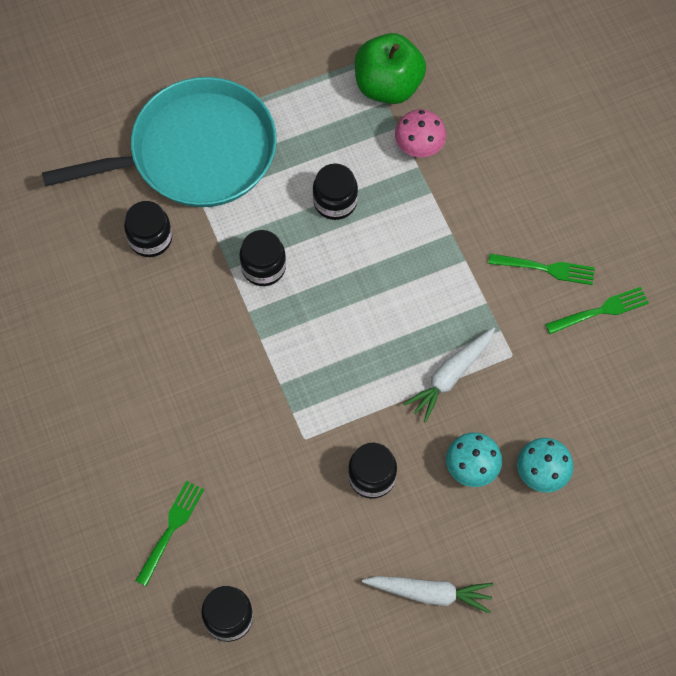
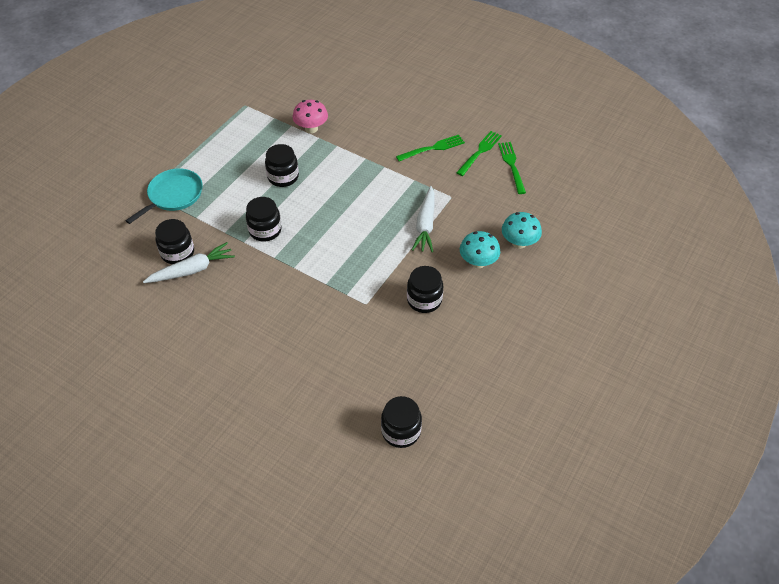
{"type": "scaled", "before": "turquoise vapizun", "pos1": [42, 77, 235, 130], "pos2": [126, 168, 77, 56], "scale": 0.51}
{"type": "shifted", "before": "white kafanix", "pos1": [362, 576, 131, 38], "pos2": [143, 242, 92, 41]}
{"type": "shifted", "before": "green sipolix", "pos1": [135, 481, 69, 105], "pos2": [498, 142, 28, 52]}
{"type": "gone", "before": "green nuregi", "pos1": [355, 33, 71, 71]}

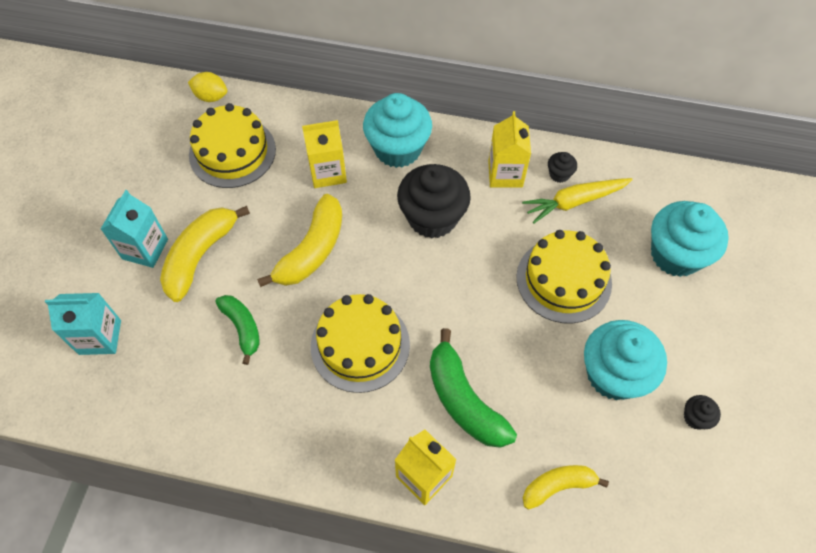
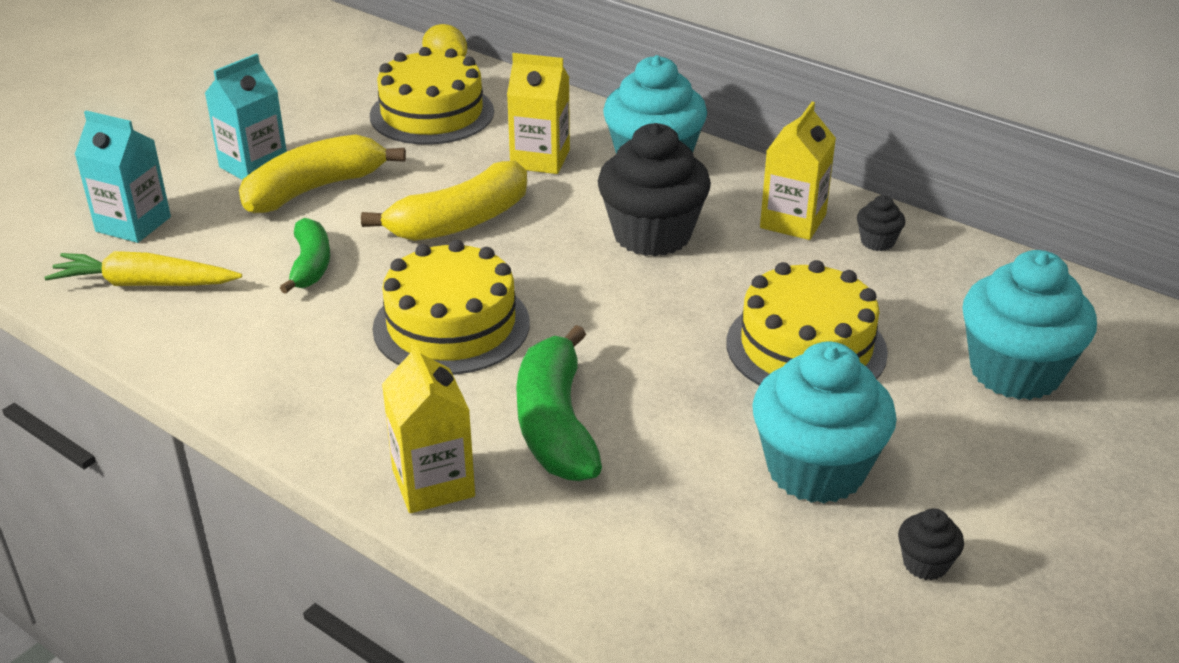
{"type": "shifted", "before": "yellow kafanix", "pos1": [522, 178, 111, 46], "pos2": [44, 251, 198, 35]}
{"type": "gone", "before": "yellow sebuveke", "pos1": [523, 465, 86, 44]}

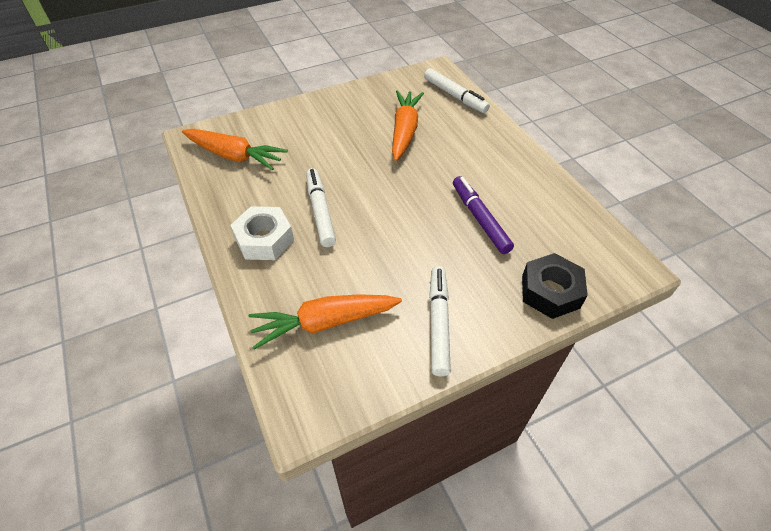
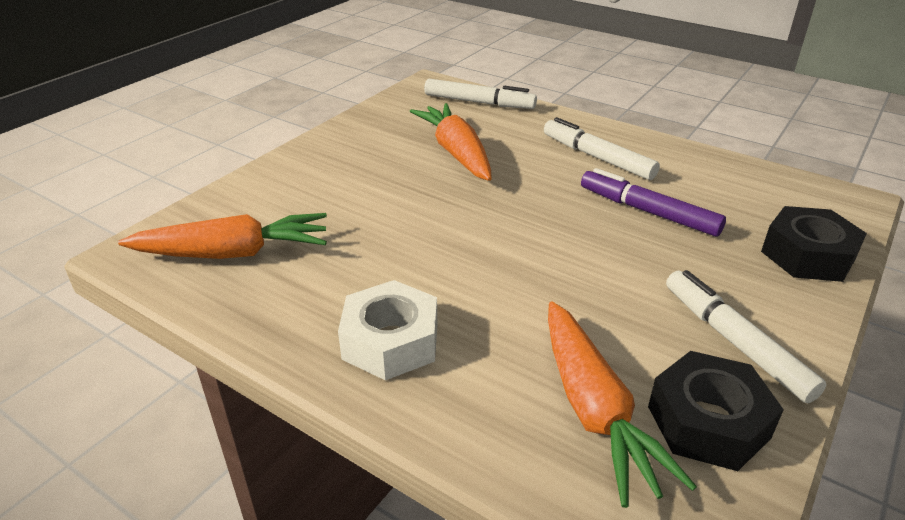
{"type": "shifted", "before": "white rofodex", "pos1": [306, 168, 30, 79], "pos2": [544, 117, 116, 63]}
{"type": "rotated", "before": "orange kafanix", "pos1": [249, 294, 153, 56], "pos2": [548, 302, 149, 206], "turn": -60}
{"type": "new", "after": "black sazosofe", "pos2": [648, 351, 136, 120]}

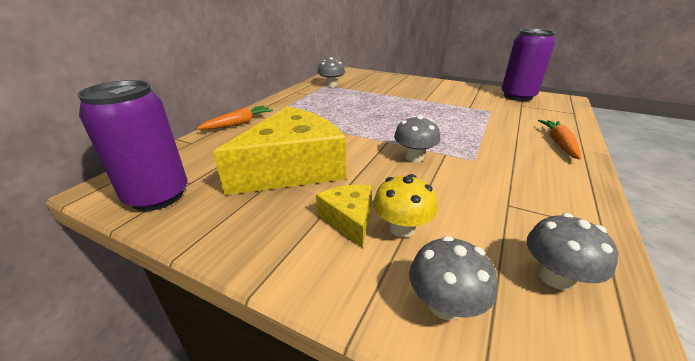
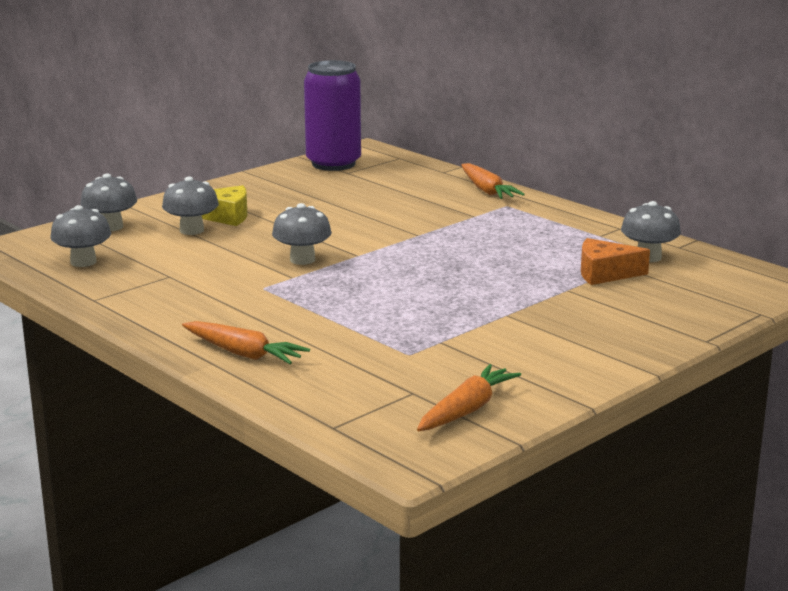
{"type": "repainted", "before": "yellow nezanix", "after": "grey nezanix", "pos1": [373, 174, 65, 64], "pos2": [162, 177, 57, 58]}
{"type": "swapped", "before": "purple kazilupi", "after": "orange kafanix", "pos1": [501, 29, 54, 72], "pos2": [417, 364, 104, 67]}
{"type": "new", "after": "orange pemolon", "pos2": [581, 238, 69, 47]}
{"type": "gone", "before": "yellow pemolon", "pos1": [213, 107, 133, 88]}

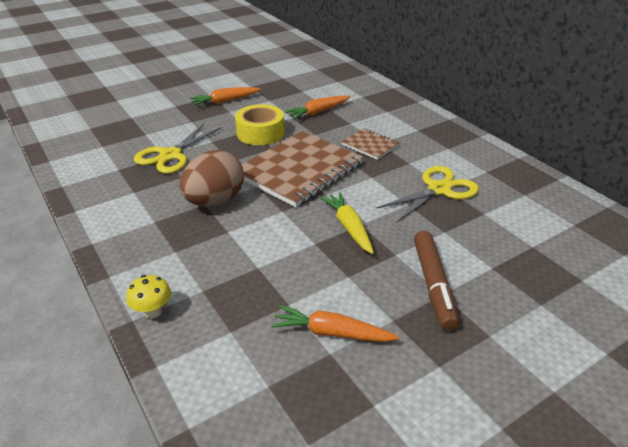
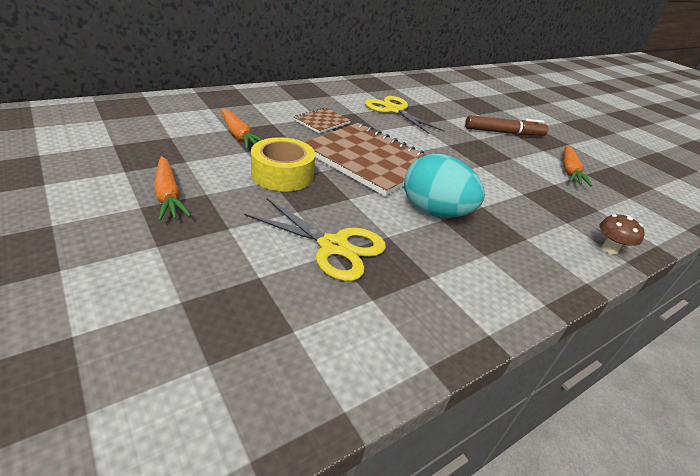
{"type": "repainted", "before": "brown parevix", "after": "turquoise parevix", "pos1": [179, 150, 65, 56], "pos2": [404, 154, 81, 64]}
{"type": "repainted", "before": "yellow nezanix", "after": "brown nezanix", "pos1": [126, 275, 45, 43], "pos2": [599, 214, 46, 41]}
{"type": "gone", "before": "yellow kafanix", "pos1": [320, 192, 54, 62]}

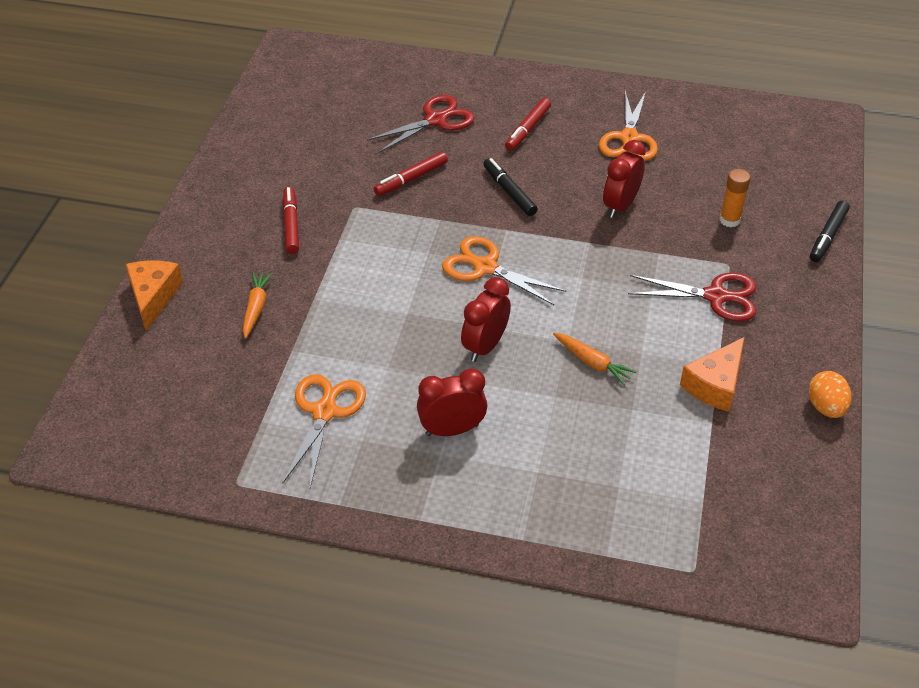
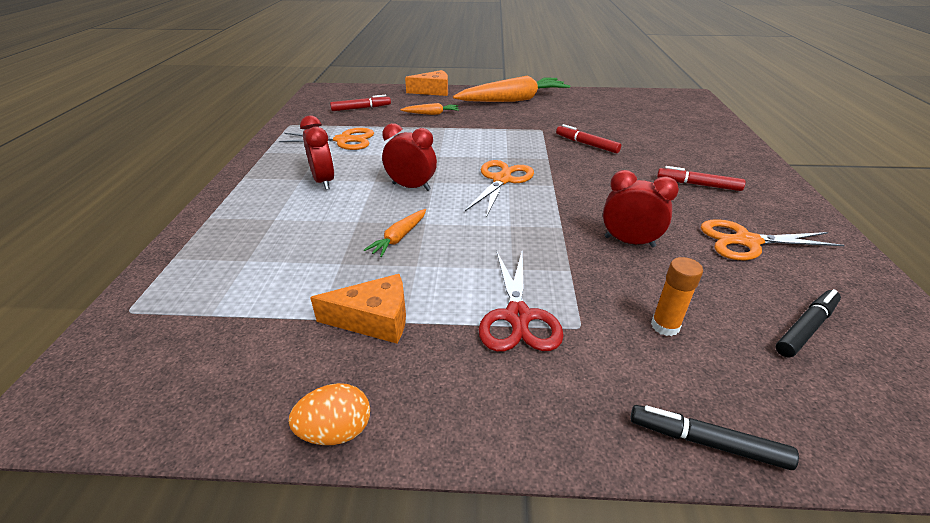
{"type": "rotated", "before": "orange pemolon", "pos1": [680, 337, 64, 75], "pos2": [310, 274, 96, 70], "turn": 150}
{"type": "shifted", "before": "red rofodex", "pos1": [283, 187, 16, 67], "pos2": [330, 95, 61, 16]}
{"type": "new", "after": "orange kafanix", "pos2": [453, 75, 117, 27]}
{"type": "shifted", "before": "black rofodex", "pos1": [483, 158, 54, 58], "pos2": [776, 289, 65, 69]}
{"type": "gone", "before": "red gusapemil", "pos1": [367, 95, 108, 58]}

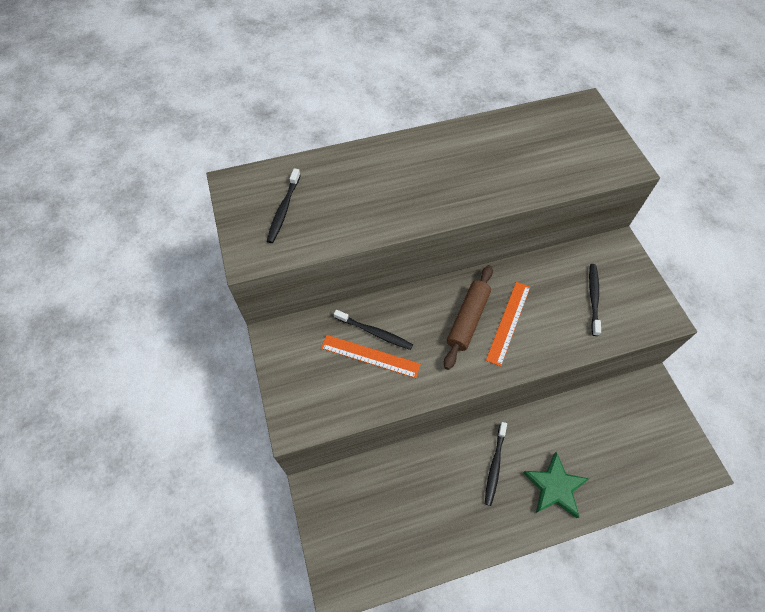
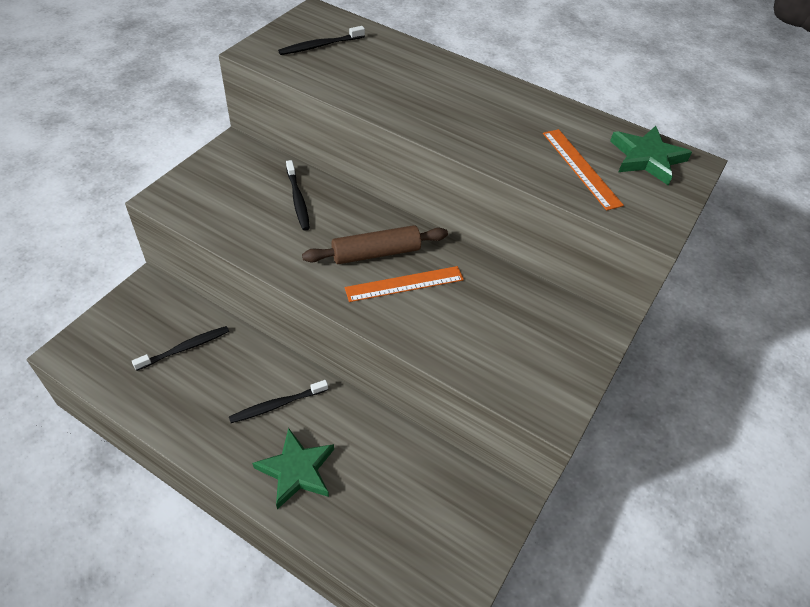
{"type": "shifted", "before": "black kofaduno", "pos1": [589, 264, 12, 72], "pos2": [132, 326, 97, 45]}
{"type": "shifted", "before": "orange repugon", "pos1": [321, 335, 100, 43], "pos2": [543, 129, 81, 82]}
{"type": "new", "after": "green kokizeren", "pos2": [610, 126, 82, 59]}

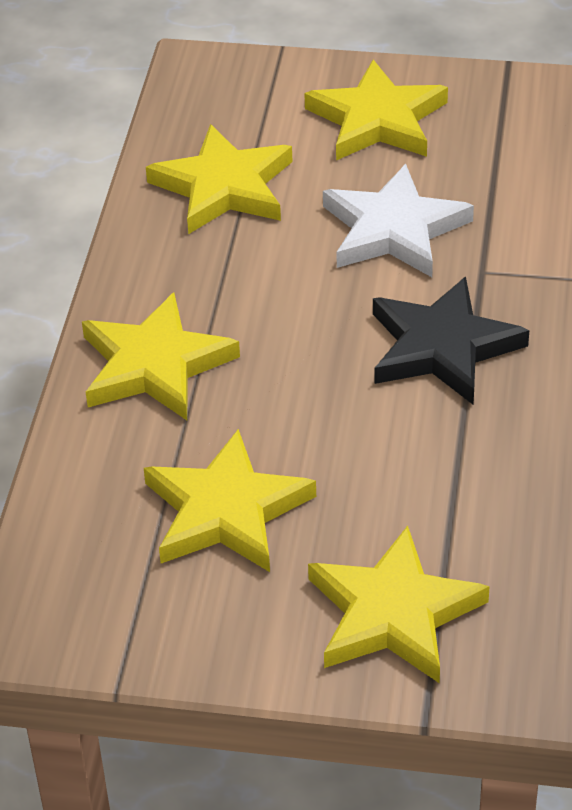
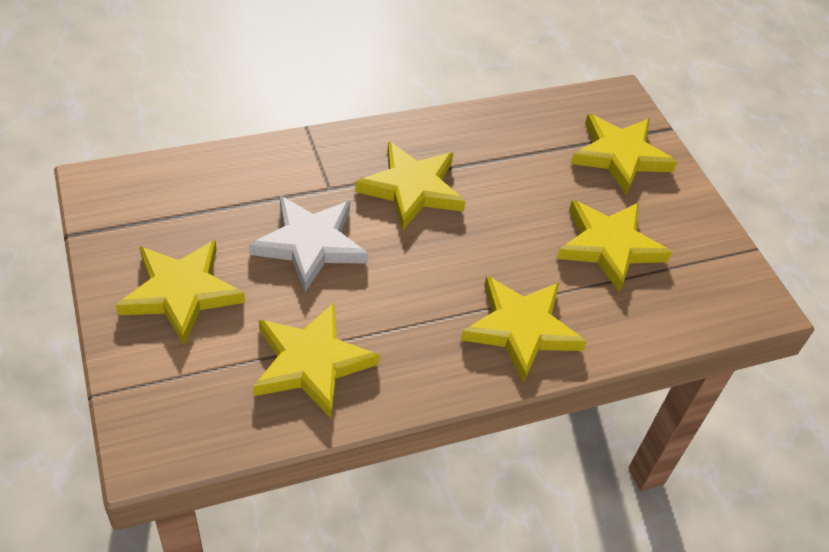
{"type": "repainted", "before": "black kokizeren", "after": "yellow kokizeren", "pos1": [373, 276, 156, 128], "pos2": [355, 141, 111, 90]}

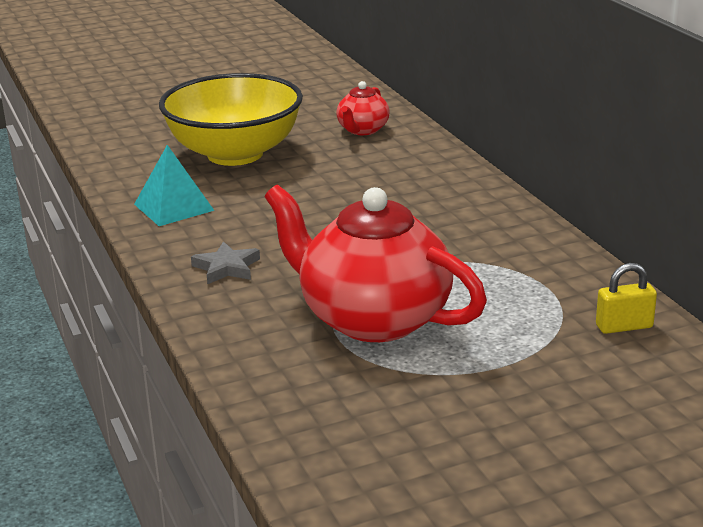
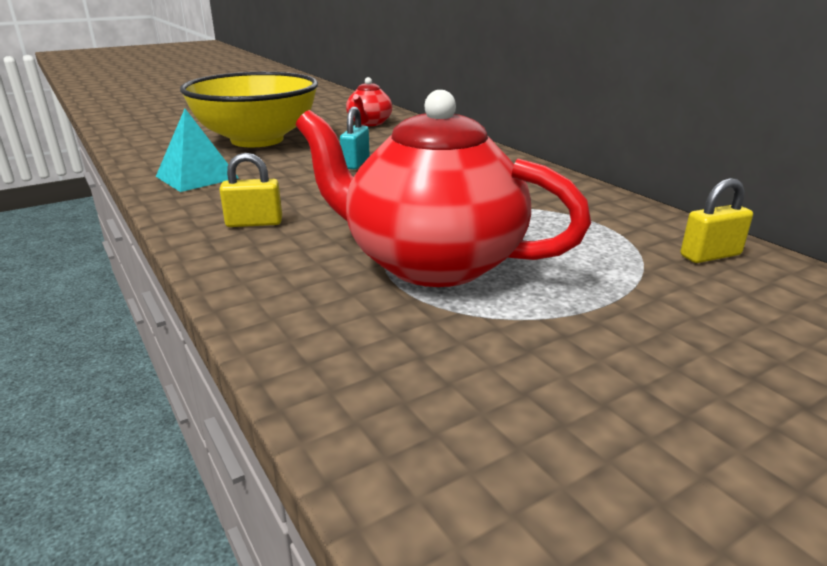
{"type": "swapped", "before": "grey kokizeren", "after": "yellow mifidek", "pos1": [191, 241, 69, 43], "pos2": [219, 153, 63, 74]}
{"type": "new", "after": "turquoise mifidek", "pos2": [340, 107, 30, 62]}

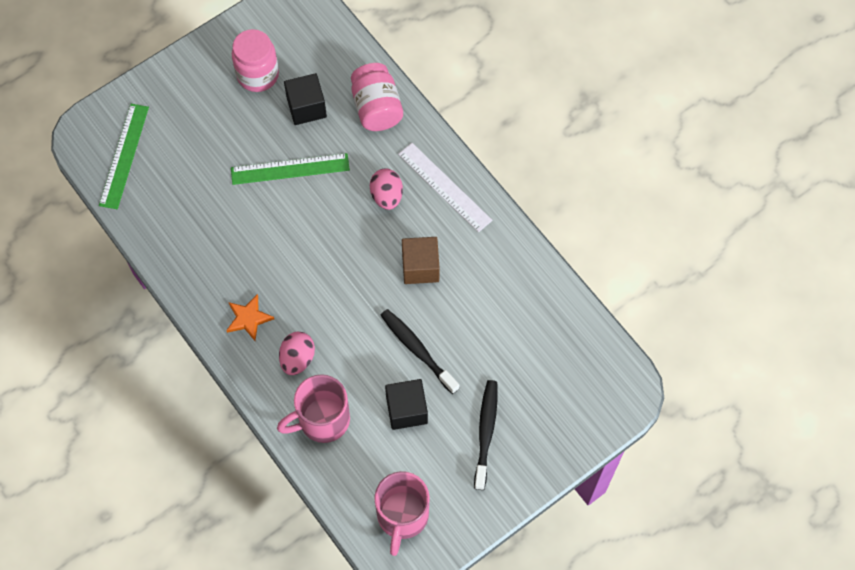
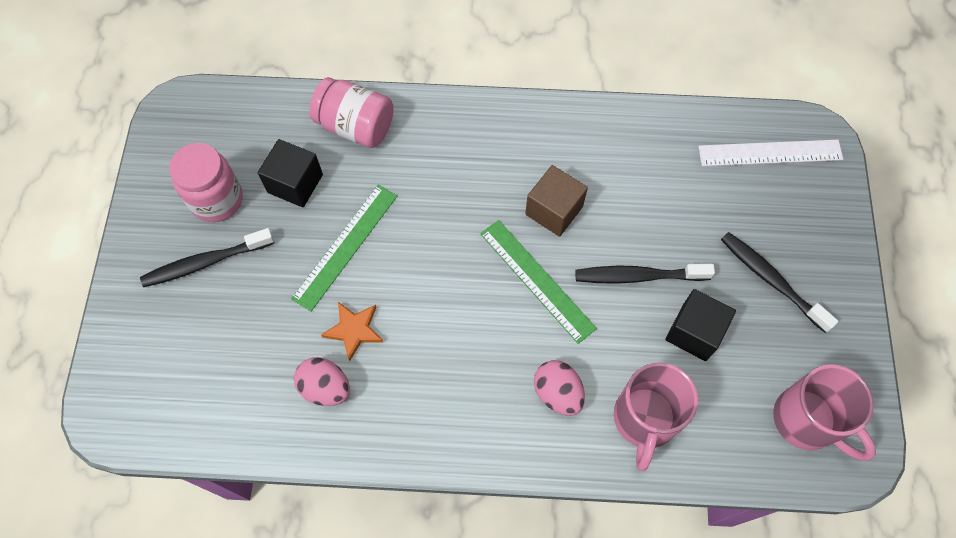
{"type": "new", "after": "black kofaduno", "pos2": [140, 228, 134, 59]}
{"type": "shifted", "before": "pink parevix", "pos1": [370, 168, 33, 42], "pos2": [294, 357, 56, 49]}
{"type": "shifted", "before": "orange kokizeren", "pos1": [226, 294, 48, 47], "pos2": [321, 302, 63, 59]}
{"type": "shifted", "before": "green repugon", "pos1": [99, 104, 50, 105], "pos2": [480, 220, 117, 124]}
{"type": "shifted", "before": "white repugon", "pos1": [398, 143, 95, 89], "pos2": [698, 140, 145, 26]}

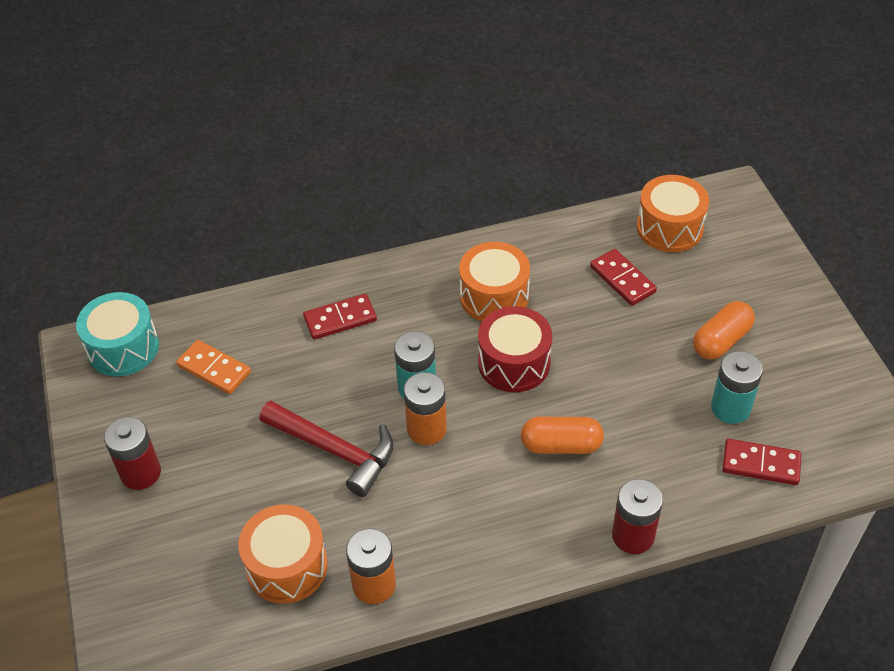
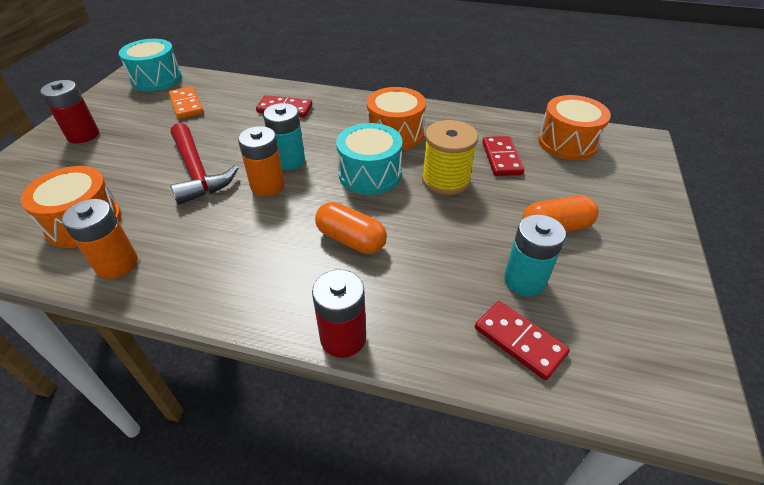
{"type": "repainted", "before": "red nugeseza", "after": "turquoise nugeseza", "pos1": [478, 306, 74, 86], "pos2": [336, 123, 67, 72]}
{"type": "new", "after": "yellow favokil", "pos2": [422, 120, 56, 75]}

